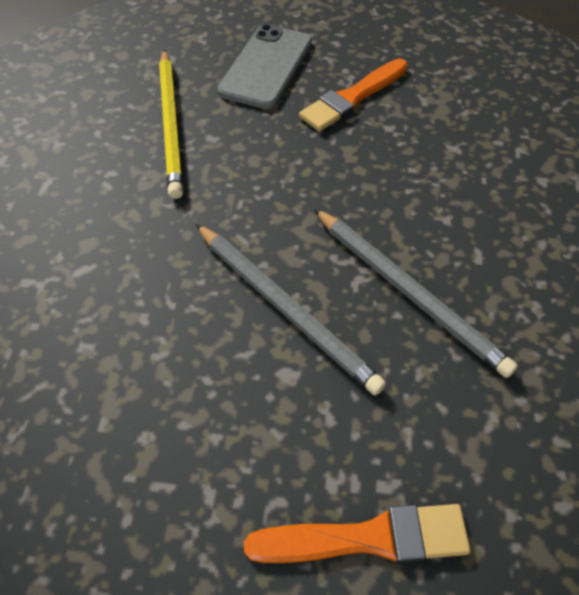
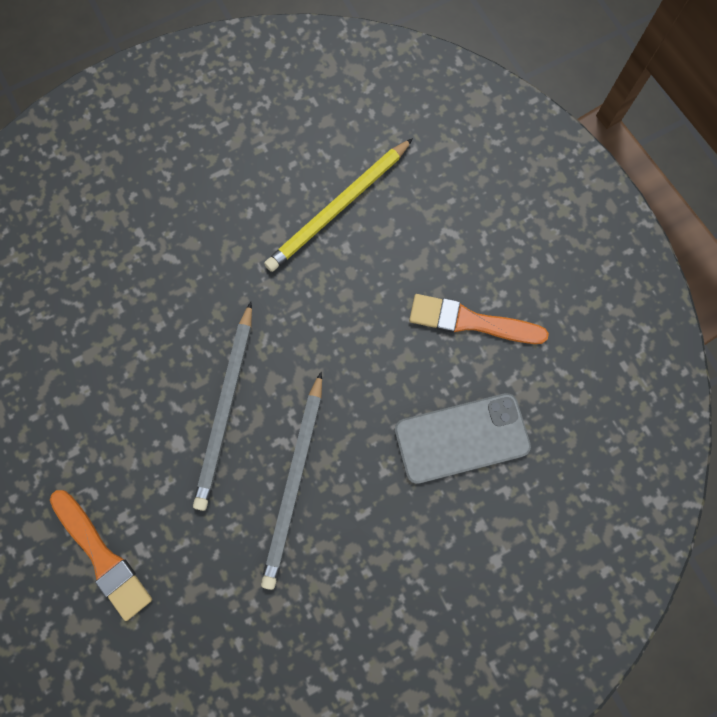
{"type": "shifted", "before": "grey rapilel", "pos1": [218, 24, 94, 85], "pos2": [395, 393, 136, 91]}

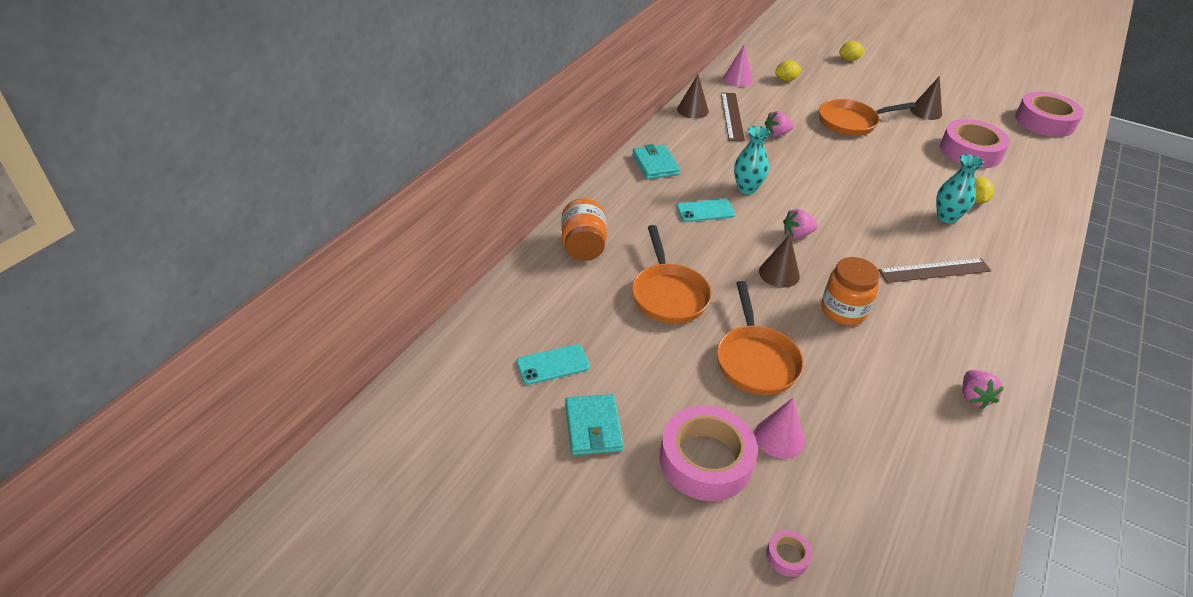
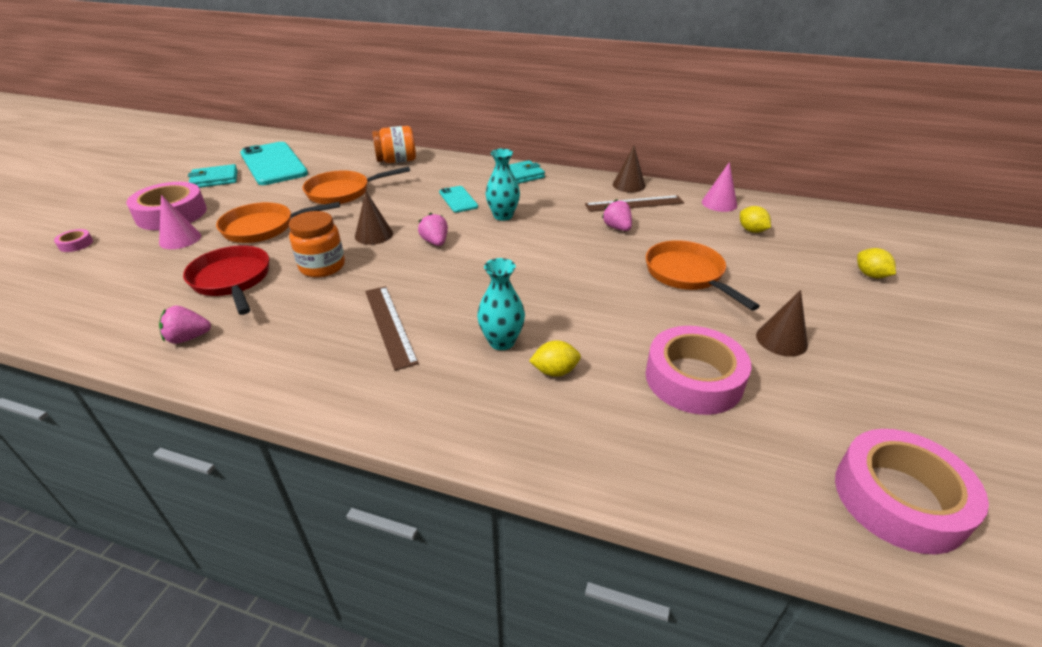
{"type": "new", "after": "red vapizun", "pos2": [183, 245, 86, 70]}
{"type": "scaled", "before": "turquoise rapilel", "pos1": [516, 344, 74, 41], "pos2": [240, 142, 68, 43], "scale": 2.04}

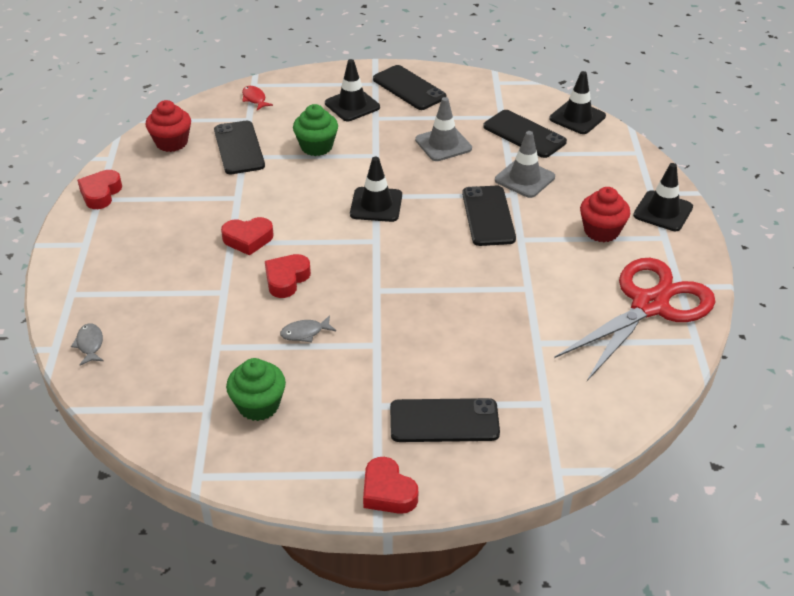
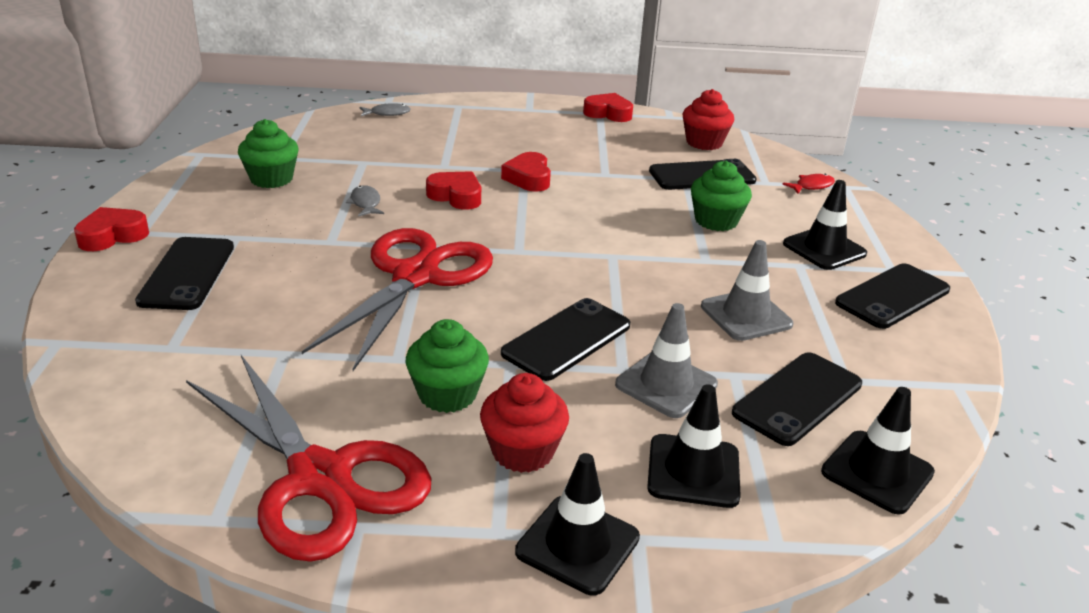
{"type": "new", "after": "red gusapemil", "pos2": [302, 228, 191, 143]}
{"type": "new", "after": "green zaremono", "pos2": [405, 319, 84, 94]}
{"type": "rotated", "before": "black rapilel", "pos1": [462, 186, 54, 60], "pos2": [501, 298, 129, 83], "turn": -45}
{"type": "shifted", "before": "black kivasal", "pos1": [350, 157, 52, 65], "pos2": [647, 384, 94, 124]}

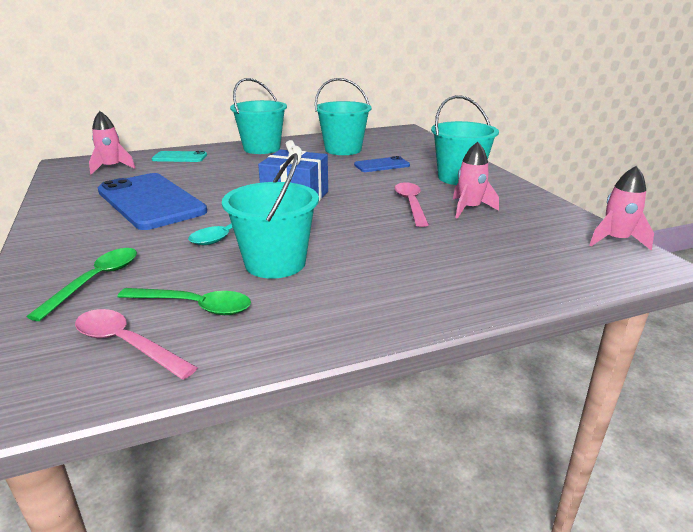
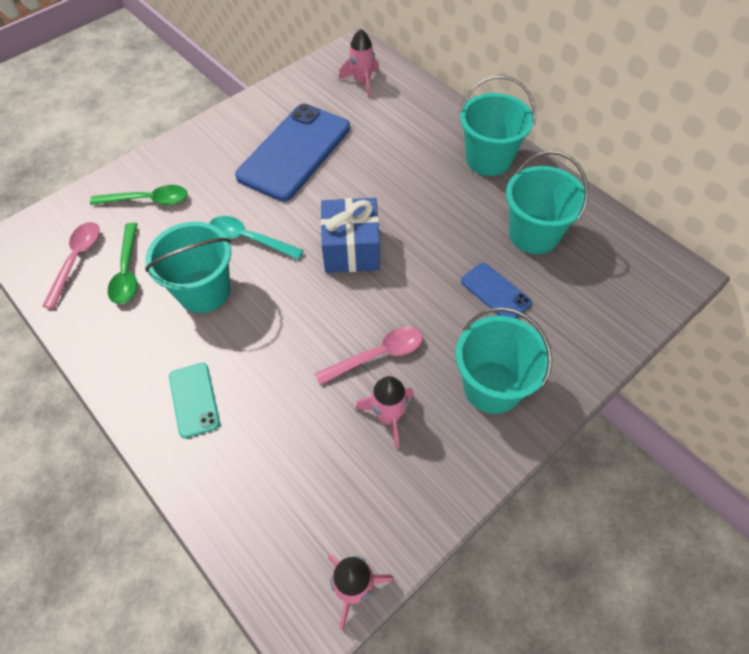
{"type": "shifted", "before": "turquoise rapilel", "pos1": [152, 151, 55, 11], "pos2": [169, 363, 51, 75]}

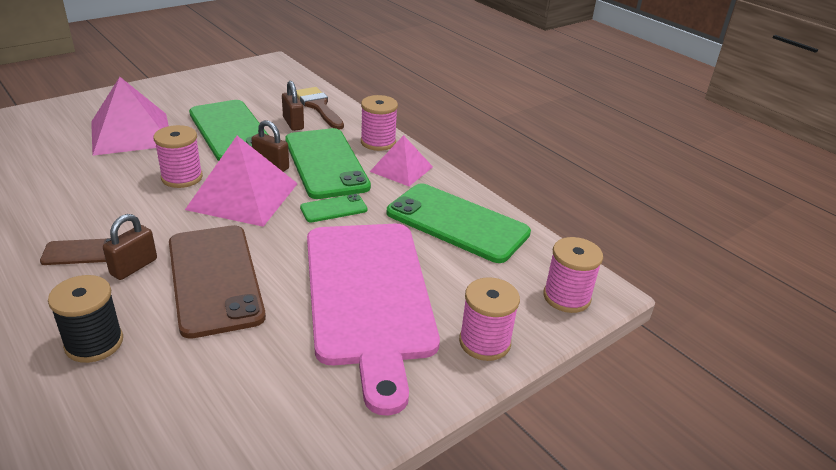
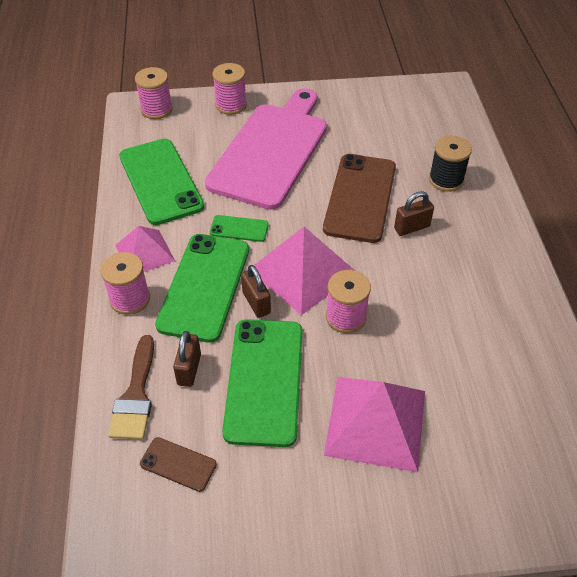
{"type": "shifted", "before": "brown rapilel", "pos1": [40, 238, 71, 27], "pos2": [140, 437, 77, 55]}

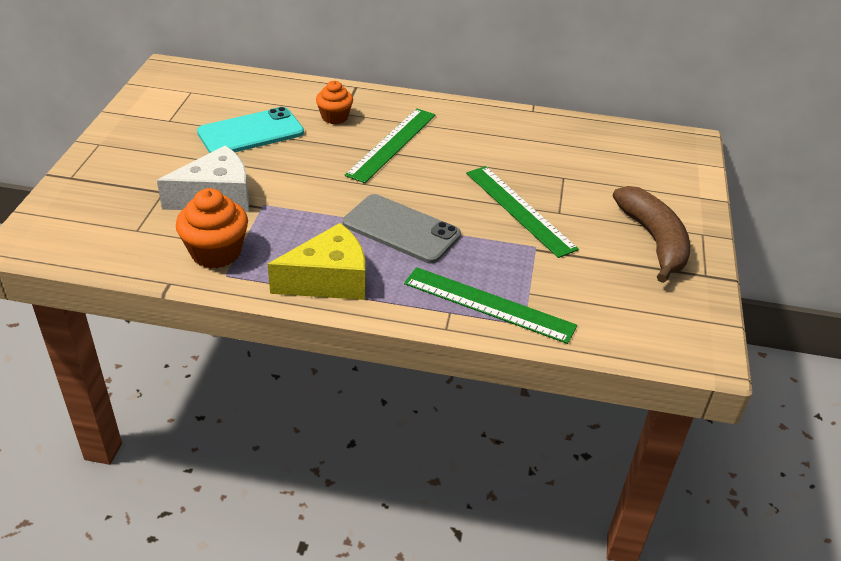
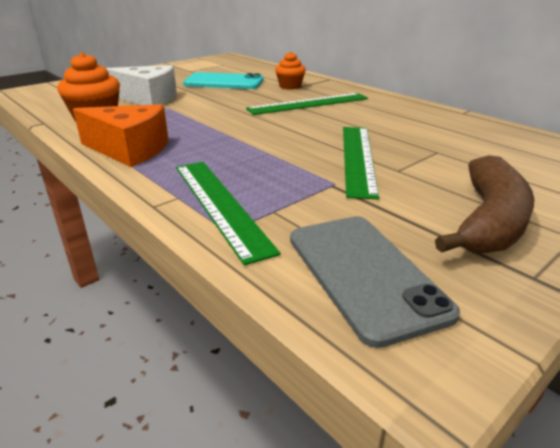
{"type": "repainted", "before": "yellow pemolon", "after": "orange pemolon", "pos1": [268, 223, 97, 77], "pos2": [73, 104, 96, 63]}
{"type": "shifted", "before": "grey rapilel", "pos1": [343, 194, 118, 70], "pos2": [290, 216, 170, 132]}

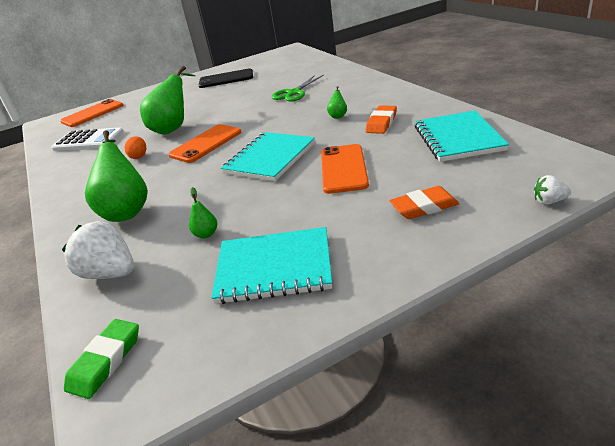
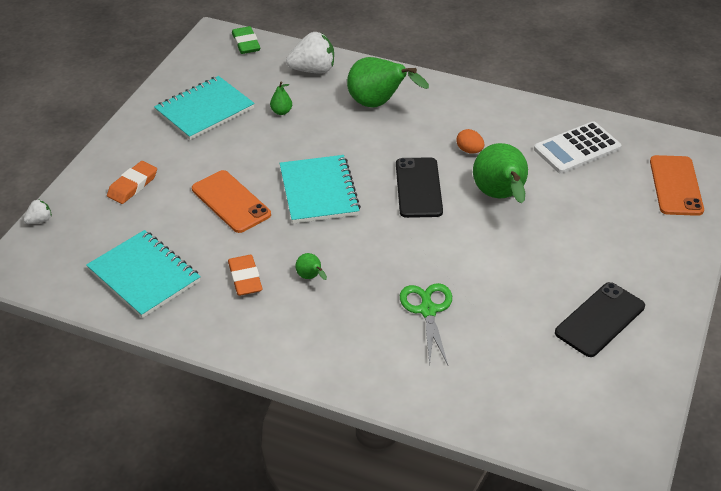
{"type": "repainted", "before": "orange rapilel", "after": "black rapilel", "pos1": [169, 124, 72, 39], "pos2": [396, 157, 47, 61]}

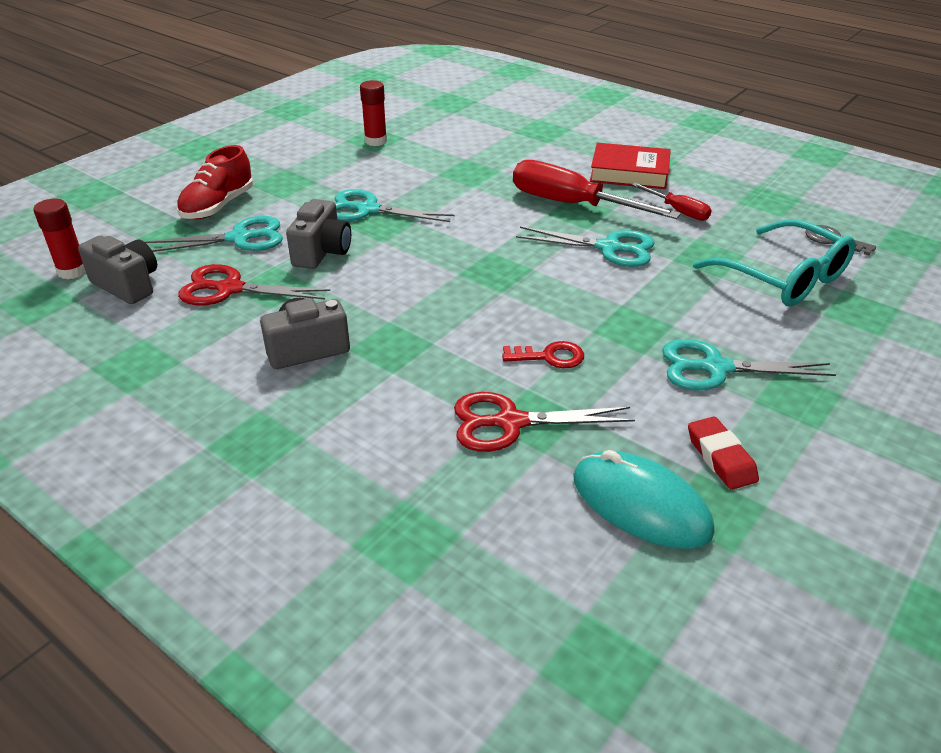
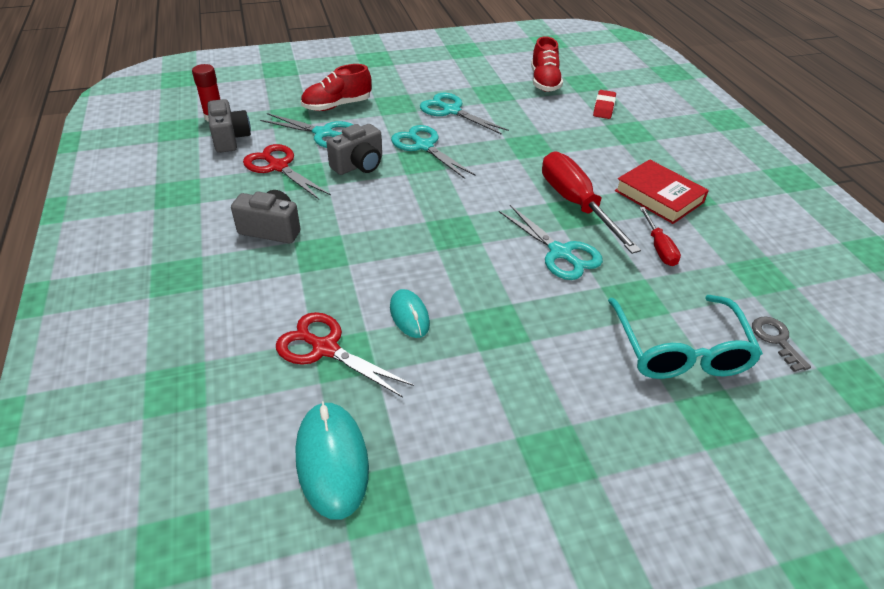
{"type": "swapped", "before": "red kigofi", "after": "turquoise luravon", "pos1": [502, 341, 82, 27], "pos2": [390, 289, 40, 49]}
{"type": "shifted", "before": "turquoise gusapemil", "pos1": [662, 339, 174, 52], "pos2": [420, 93, 89, 42]}
{"type": "new", "after": "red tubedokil", "pos2": [531, 36, 32, 56]}
{"type": "shifted", "before": "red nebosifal", "pos1": [688, 417, 71, 73], "pos2": [593, 90, 23, 29]}
{"type": "gone", "before": "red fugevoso", "pos1": [360, 80, 27, 66]}

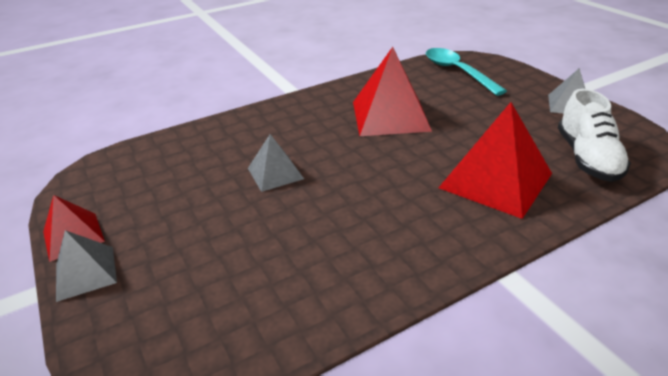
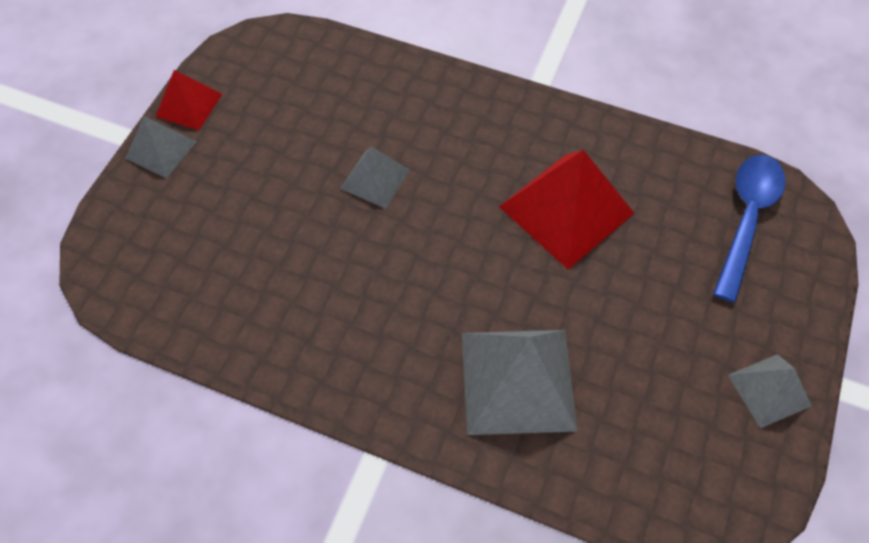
{"type": "repainted", "before": "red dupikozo", "after": "grey dupikozo", "pos1": [439, 102, 113, 117], "pos2": [462, 330, 116, 105]}
{"type": "repainted", "before": "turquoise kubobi", "after": "blue kubobi", "pos1": [426, 48, 81, 48], "pos2": [713, 155, 73, 147]}
{"type": "gone", "before": "white tubedokil", "pos1": [558, 89, 73, 93]}

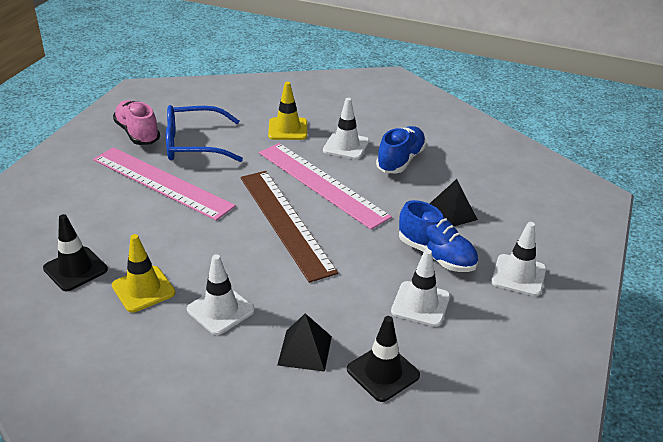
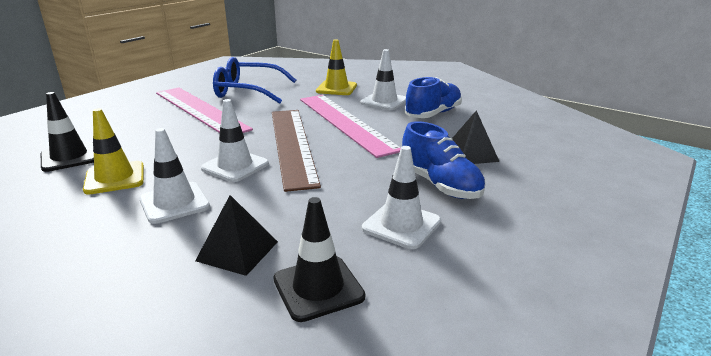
{"type": "shifted", "before": "white kivasal", "pos1": [491, 222, 55, 74], "pos2": [201, 99, 68, 83]}
{"type": "gone", "before": "pink tubedokil", "pos1": [113, 100, 47, 45]}

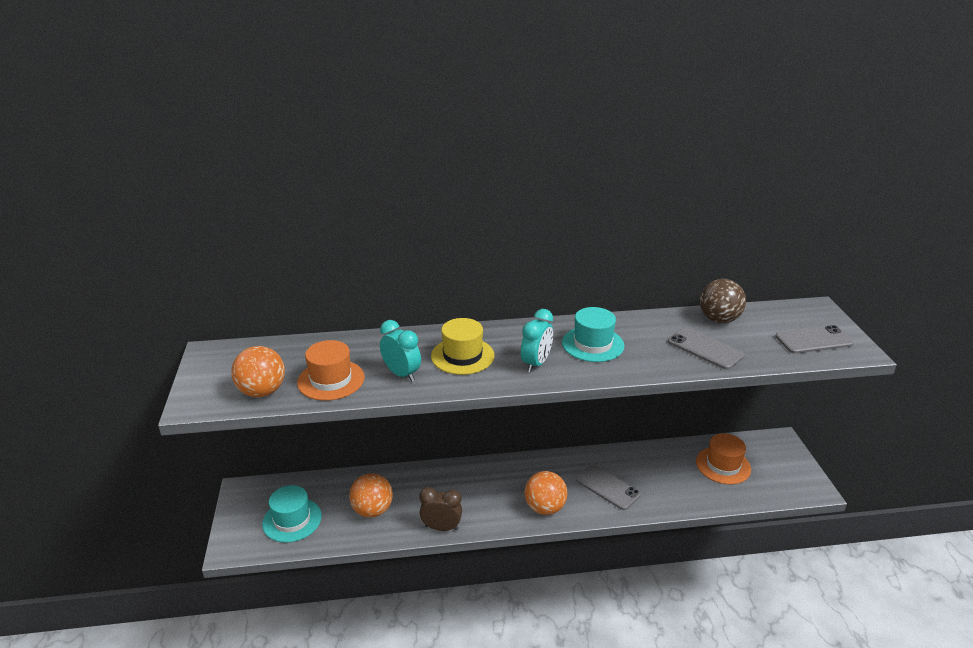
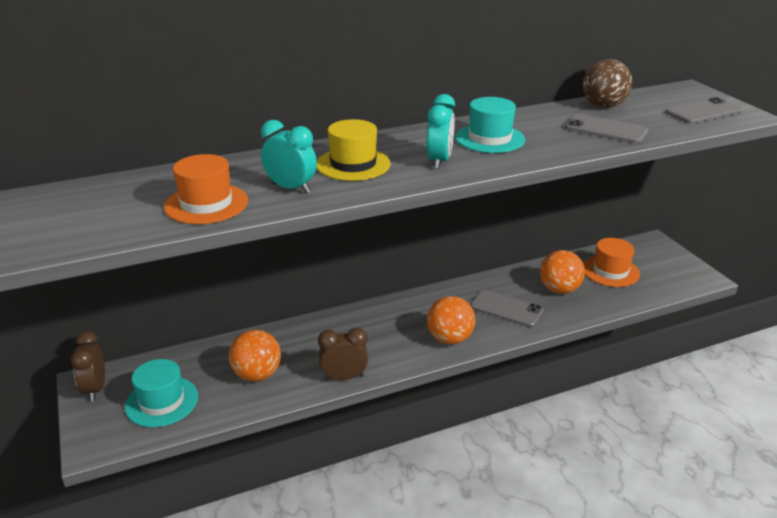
{"type": "new", "after": "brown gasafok", "pos2": [70, 331, 35, 70]}
{"type": "shifted", "before": "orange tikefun", "pos1": [232, 346, 53, 51], "pos2": [540, 250, 45, 44]}

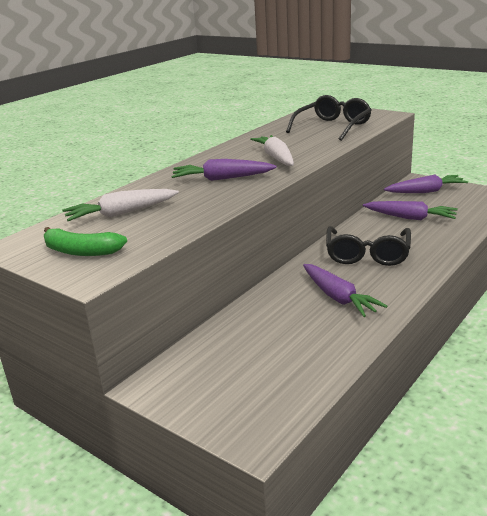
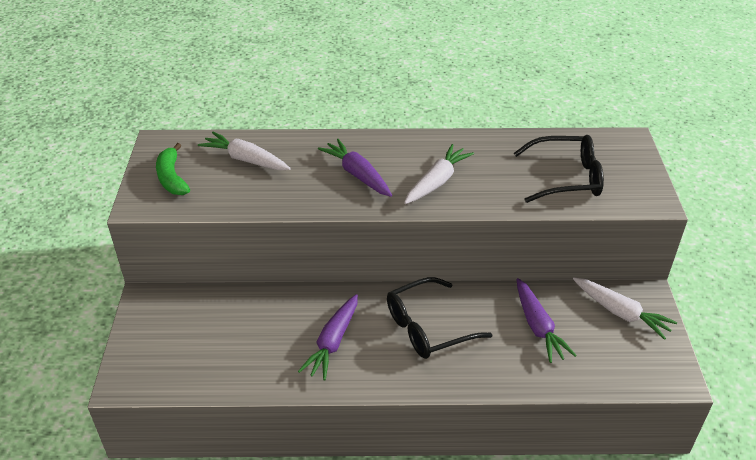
{"type": "repainted", "before": "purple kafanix", "after": "white kafanix", "pos1": [384, 175, 84, 18], "pos2": [573, 277, 104, 63]}

